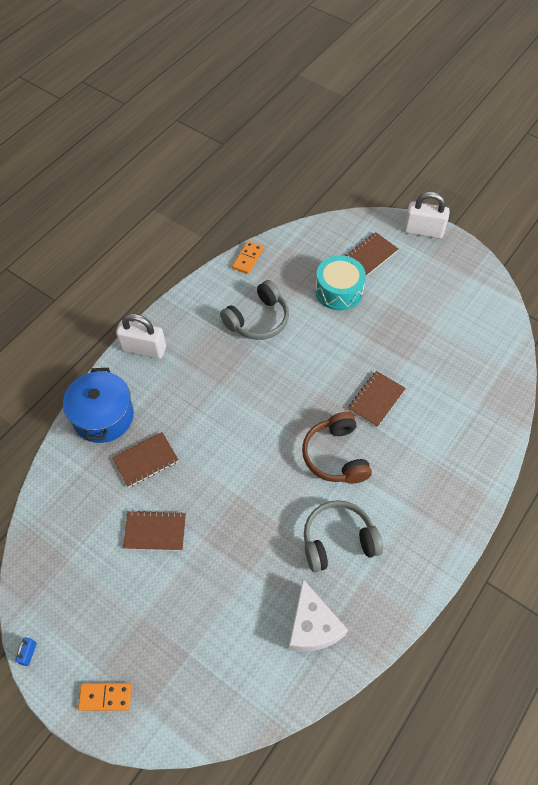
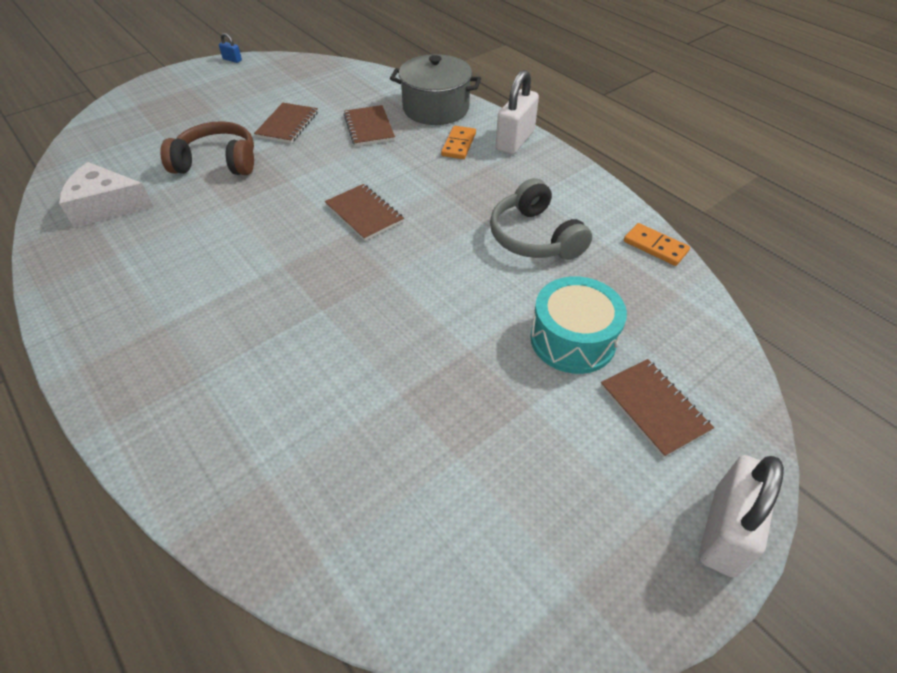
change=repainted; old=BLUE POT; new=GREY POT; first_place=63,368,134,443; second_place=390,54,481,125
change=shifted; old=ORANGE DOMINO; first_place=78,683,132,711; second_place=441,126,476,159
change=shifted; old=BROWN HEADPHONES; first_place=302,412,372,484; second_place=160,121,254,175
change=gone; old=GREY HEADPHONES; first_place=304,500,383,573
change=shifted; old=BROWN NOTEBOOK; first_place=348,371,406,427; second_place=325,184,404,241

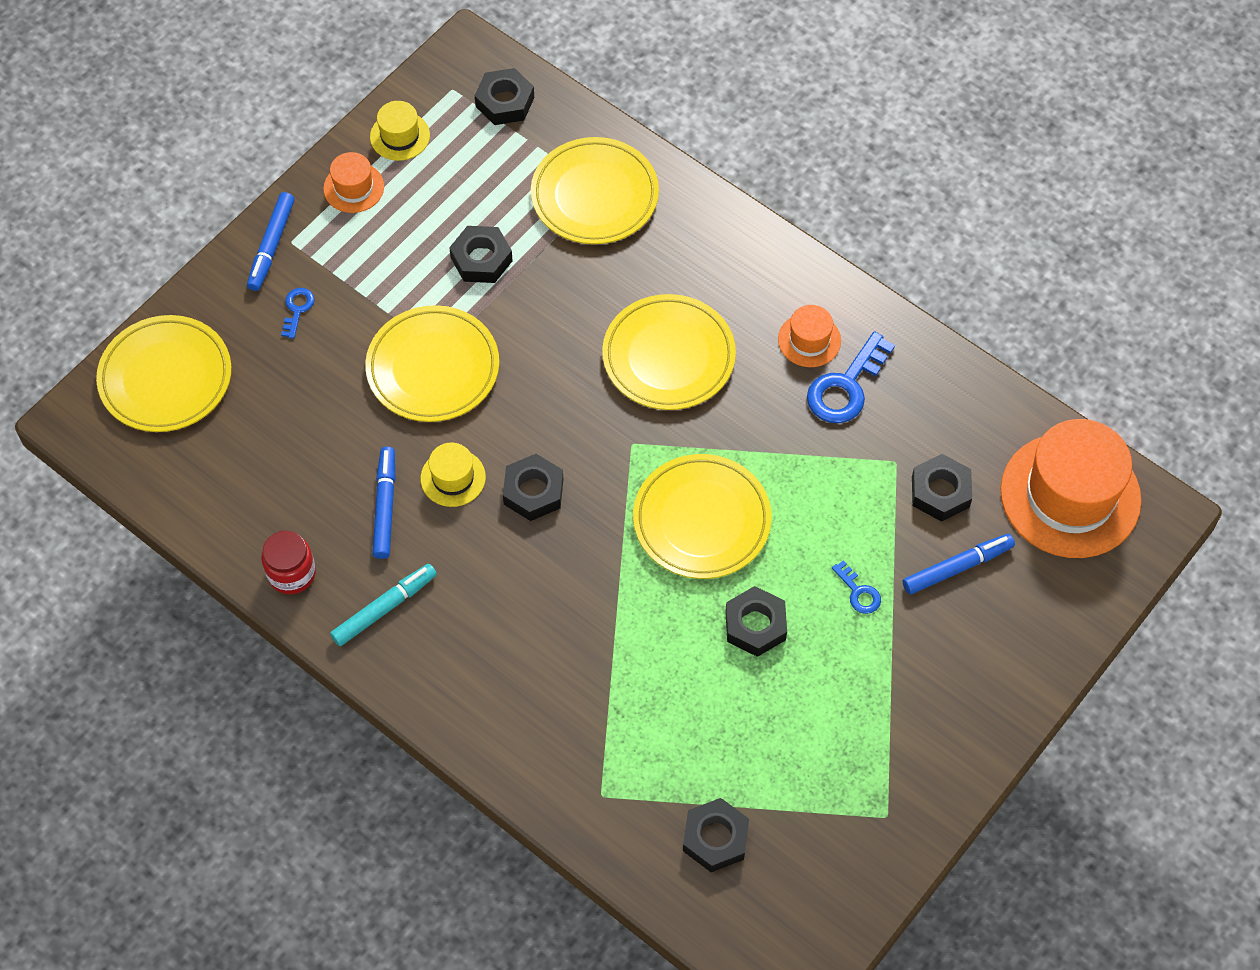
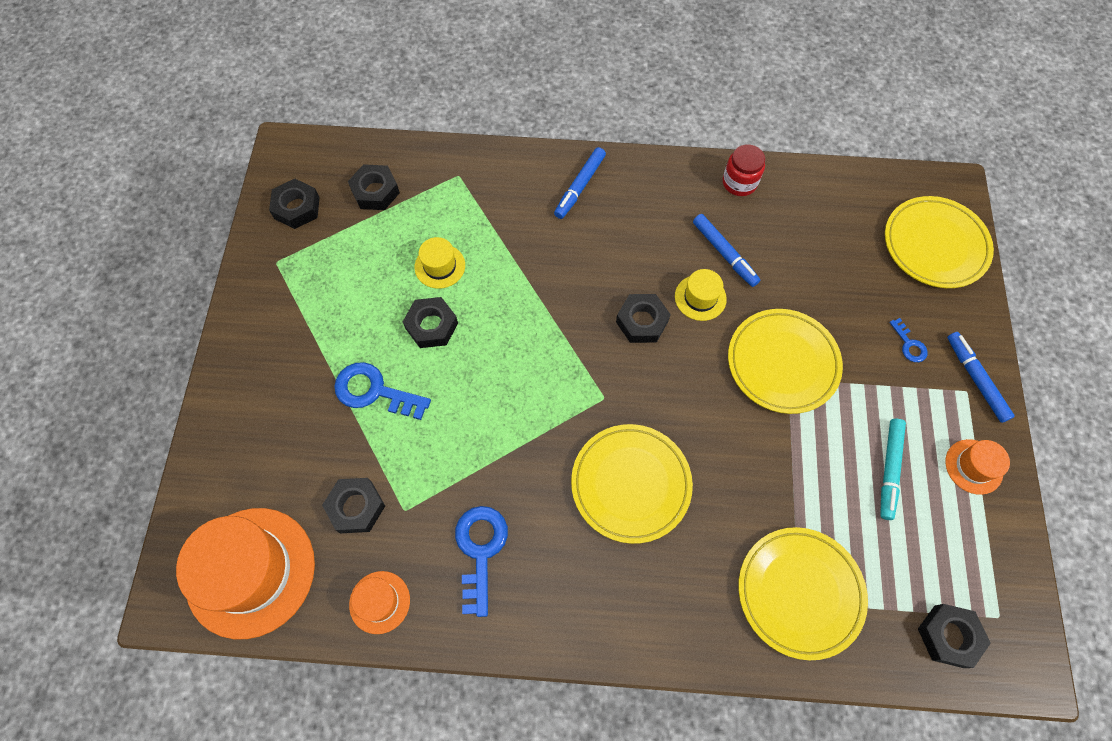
change=shifted; old=TURQUOISE MARKER; first_place=330,564,437,646; second_place=880,419,906,520
change=shifted; old=YELLOW HAT; first_place=370,101,430,161; second_place=415,237,465,289
change=shifted; old=BLACK NUT; first_place=449,226,513,283; second_place=269,179,320,229
change=gone; old=YELLOW PLATE; first_place=633,454,772,579
change=shifted; old=ORANGE HAT; first_place=778,305,841,367; second_place=349,571,410,634
change=scaled; old=BLUE KEY; first_place=832,560,881,614; second_place=334,362,431,420; factor=1.92
change=shifted; old=BLUE MARKER; first_place=903,534,1015,594; second_place=554,147,606,219

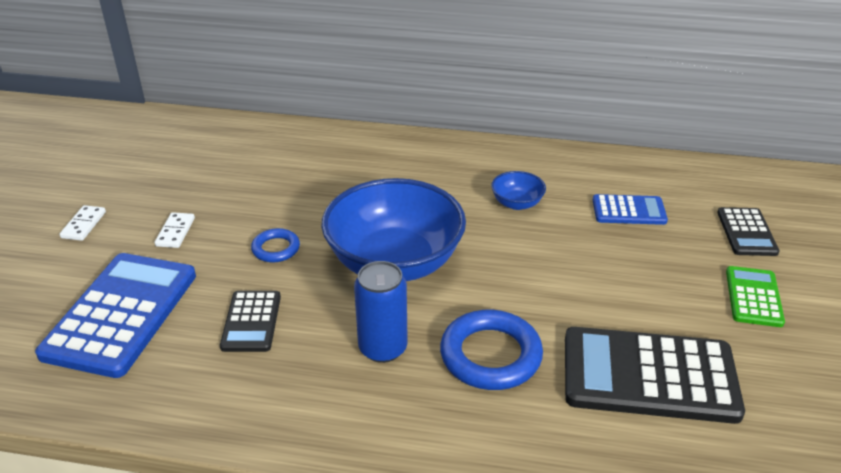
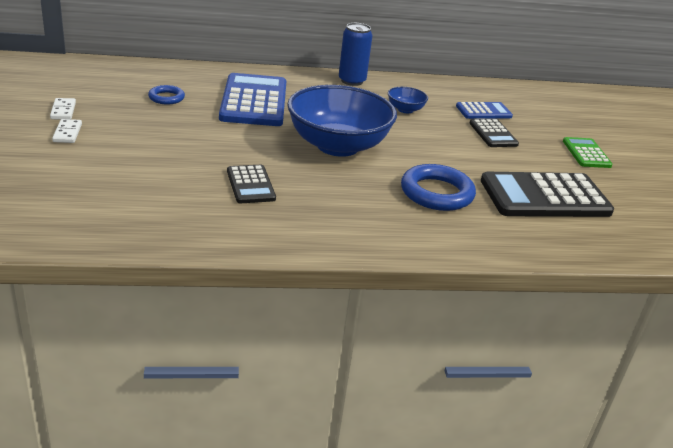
change=shifted; old=BLUE CALCULATOR; first_place=35,253,196,378; second_place=219,73,286,126
change=shifted; old=WHITE DOMINO; first_place=155,212,195,248; second_place=50,98,76,119
change=shifted; old=BLUE RING; first_place=251,228,300,262; second_place=148,85,185,104
change=shifted; old=BLUE CAN; first_place=354,261,408,363; second_place=339,23,372,86
change=shifted; old=BLACK CALCULATOR; first_place=717,207,779,256; second_place=469,119,519,147

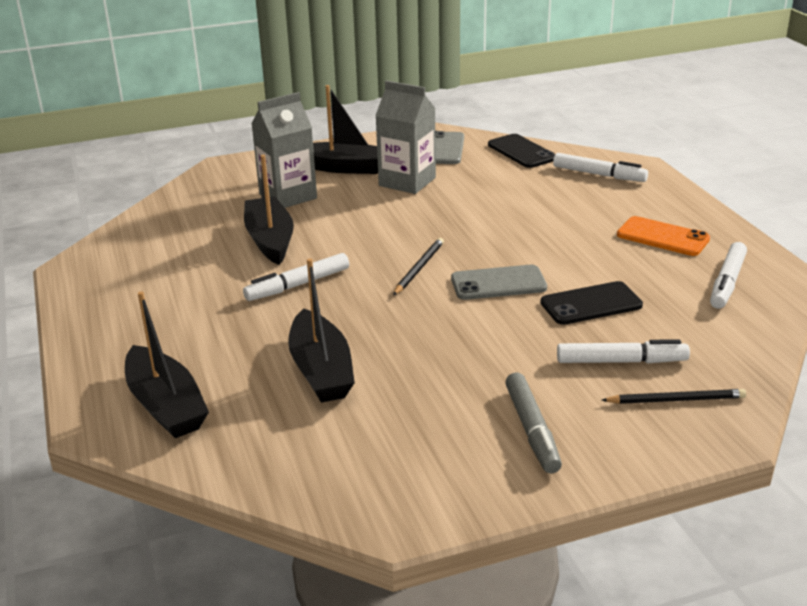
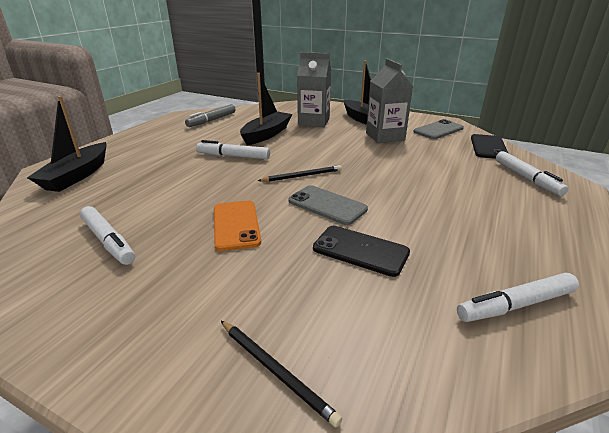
change=gone; old=BLACK BOAT; first_place=288,258,355,403
change=shifted; old=GREY MARKER; first_place=505,373,562,473; second_place=185,104,236,127
change=shifted; old=WHITE MARKER; first_place=557,339,690,363; second_place=80,206,135,265
change=shifted; old=ORANGE PHONE; first_place=617,216,710,256; second_place=214,201,261,251

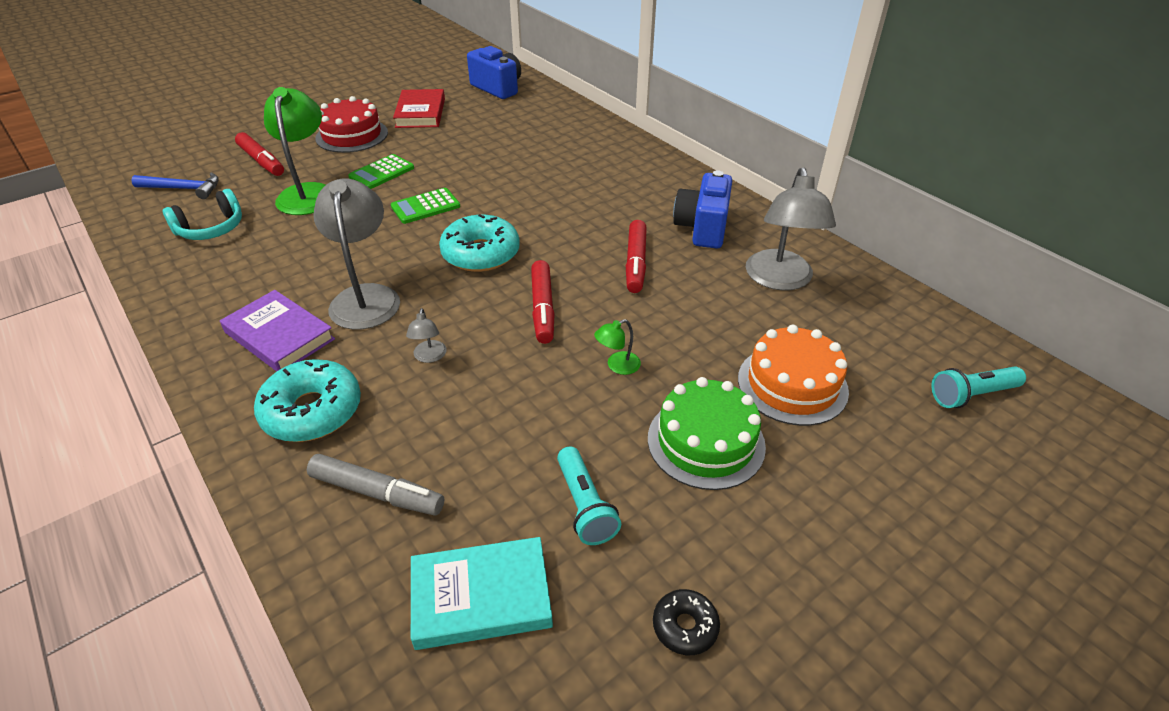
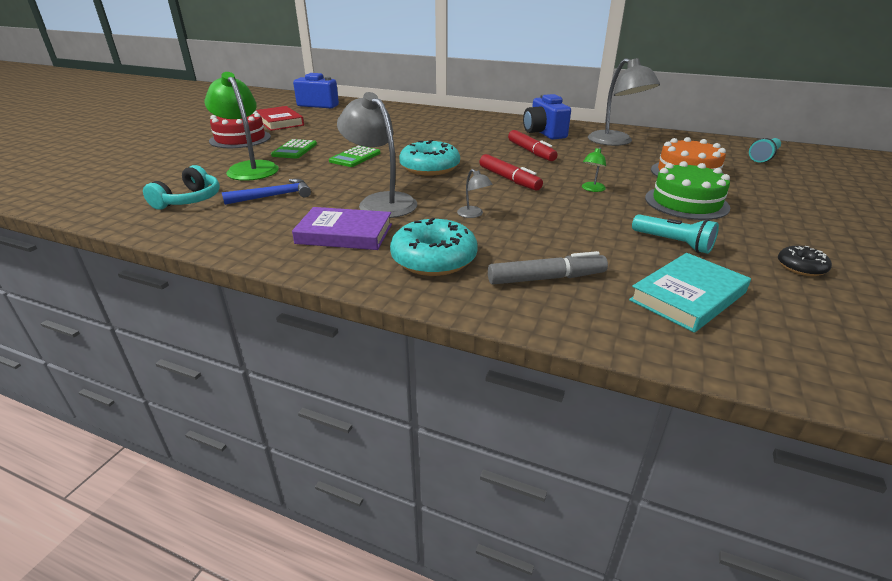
change=shifted; old=BLUE HAMMER; first_place=131,172,219,199; second_place=222,179,311,205
change=gone; old=RED MARKER; first_place=235,132,284,176

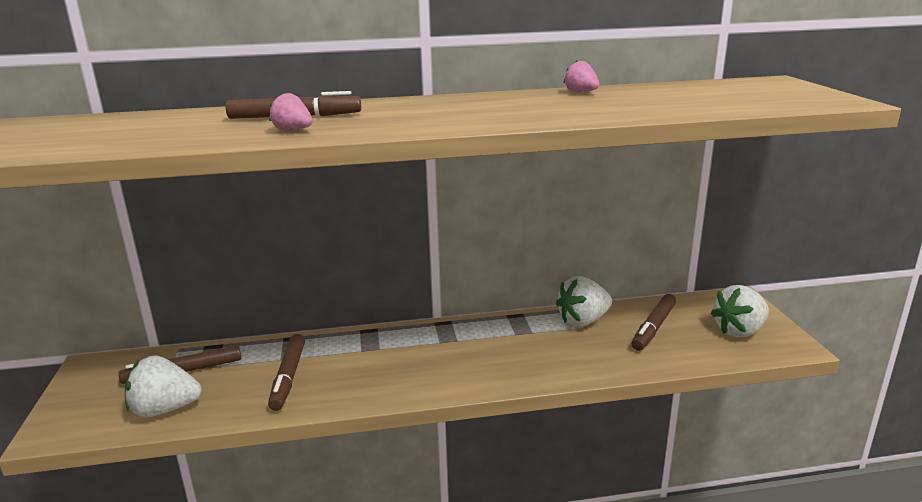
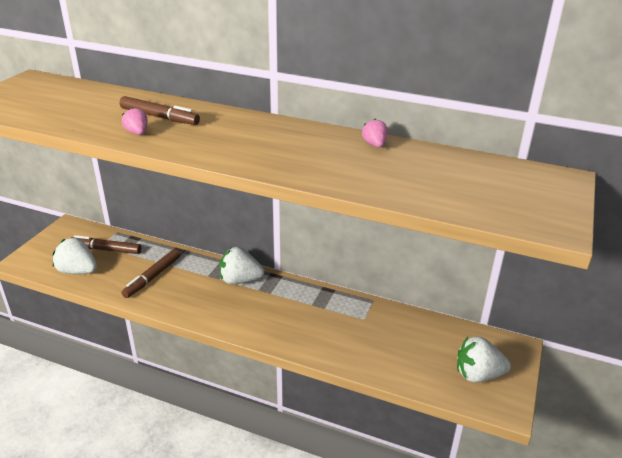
change=shifted; old=WHITE STRAWBERRY; first_place=556,276,612,326; second_place=220,247,264,284
change=gone; old=BROWN MARKER; first_place=632,294,676,351

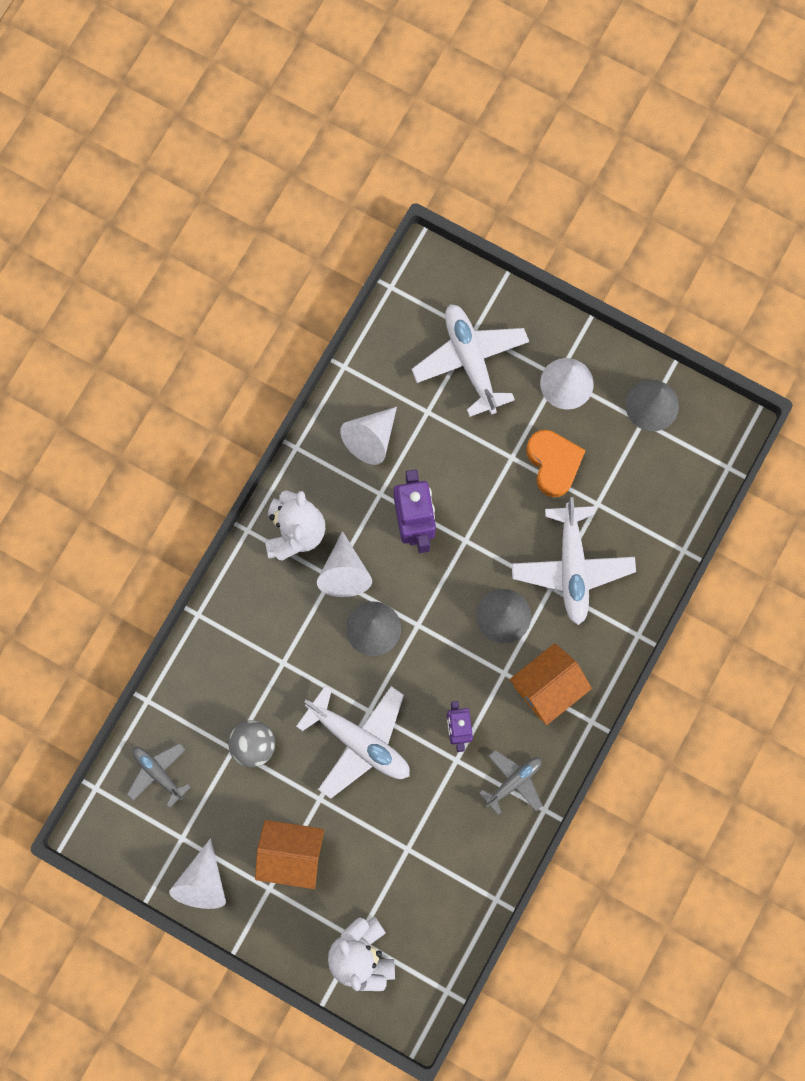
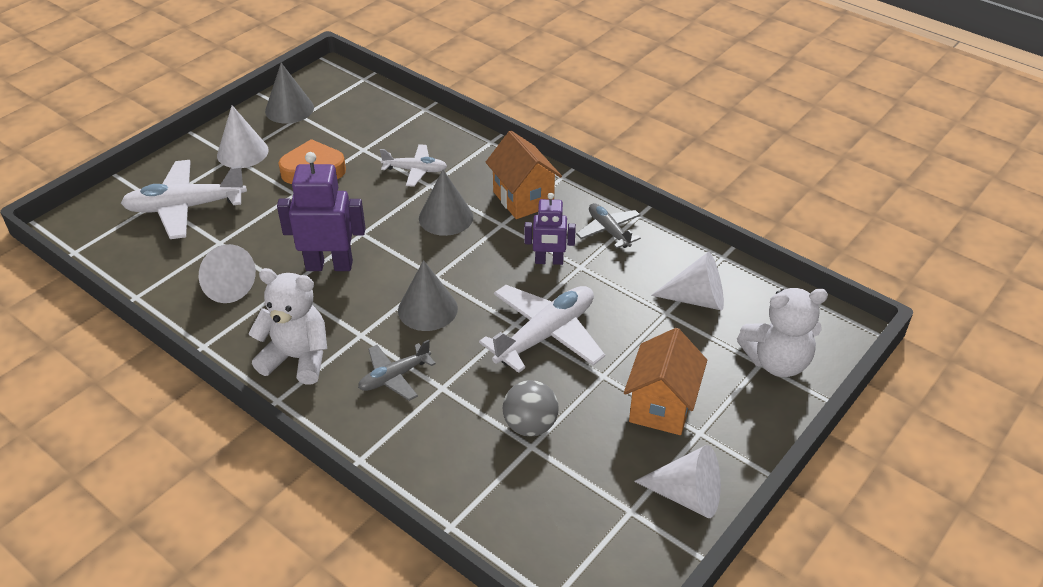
change=shifted; old=GREY PLANE; first_place=127,743,191,808; second_place=358,340,436,401
change=shifted; old=WHITE CONE; first_place=317,531,372,597; second_place=651,252,724,311
change=scaled; old=WHITE PLANE; first_place=512,497,636,625; second_place=380,144,447,187; factor=0.57

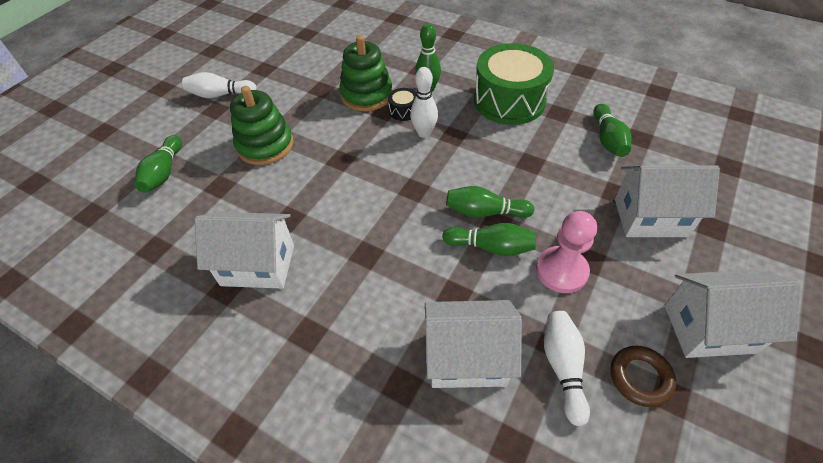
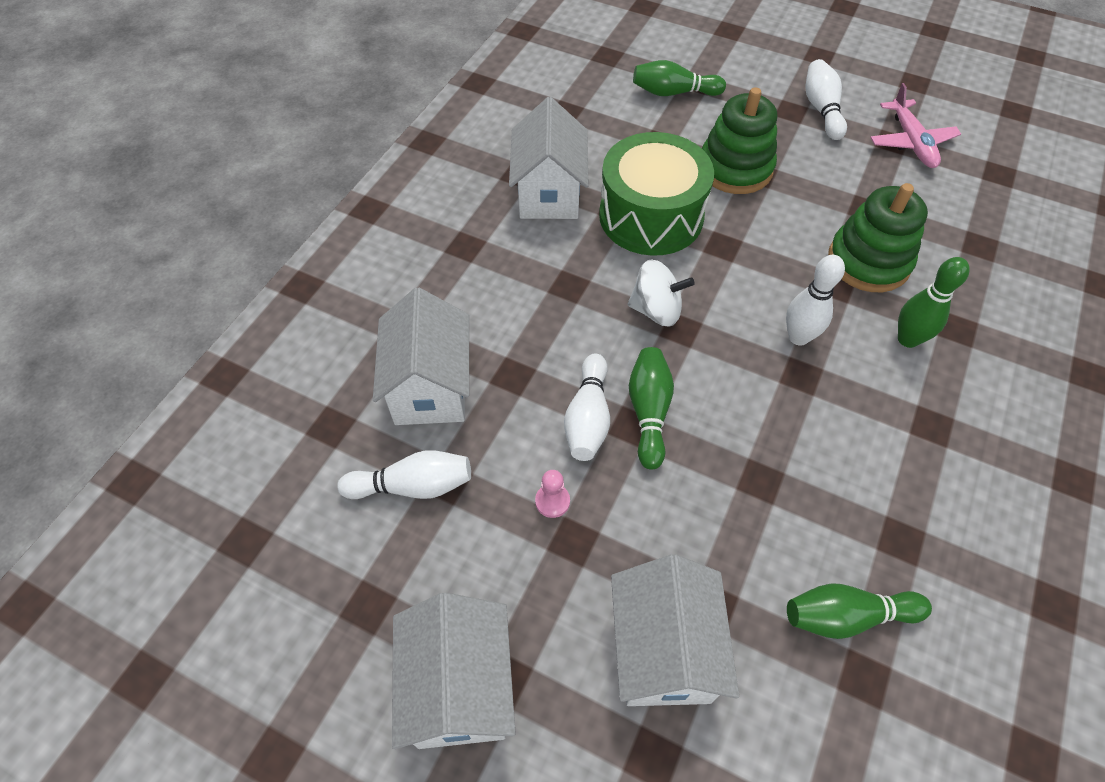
change=gone; old=BLACK DRUM; first_place=388,88,416,121
change=repainted; old=GREEN BOWLING PIN; new=WHITE BOWLING PIN; first_place=442,223,536,256; second_place=564,353,610,461
change=shifted; old=GREEN DRUM; first_place=474,43,554,125; second_place=599,132,714,256
change=scaled; old=PINK PAWN; first_place=536,211,597,293; second_place=535,470,570,518; factor=0.49
change=gone; old=BROWN RING; first_place=611,345,676,407
change=new; new=WHITE SPINNING TOP; second_place=628,259,695,327
change=new; new=PINK PLANE; second_place=870,83,961,168

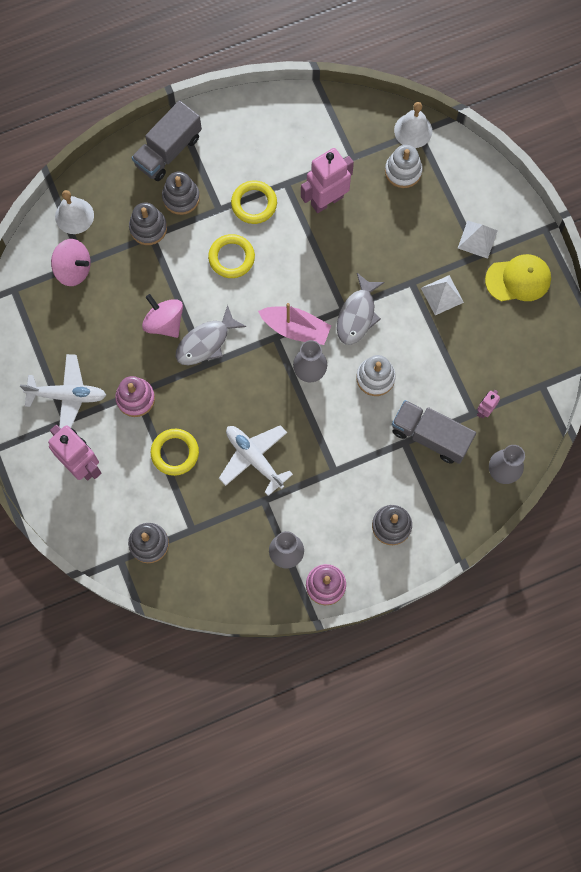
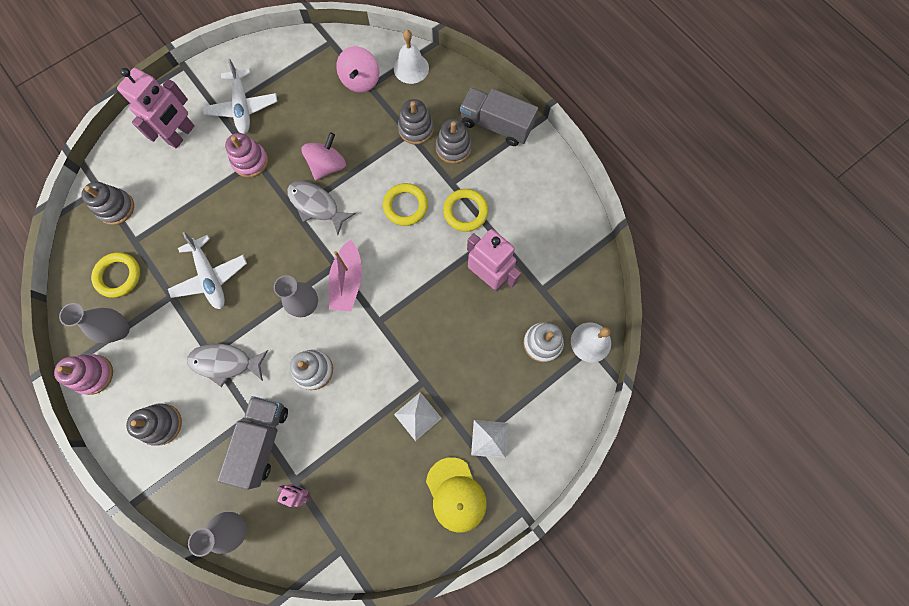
change=shifted; old=YELLOW RING; first_place=151,429,199,476; second_place=91,252,140,298
change=rotated; old=WHITE PLANE; first_place=219,425,293,496; second_place=168,232,247,309; degrees=120
change=shifted; old=GREY FISH; first_place=337,273,385,345; second_place=187,344,268,387

